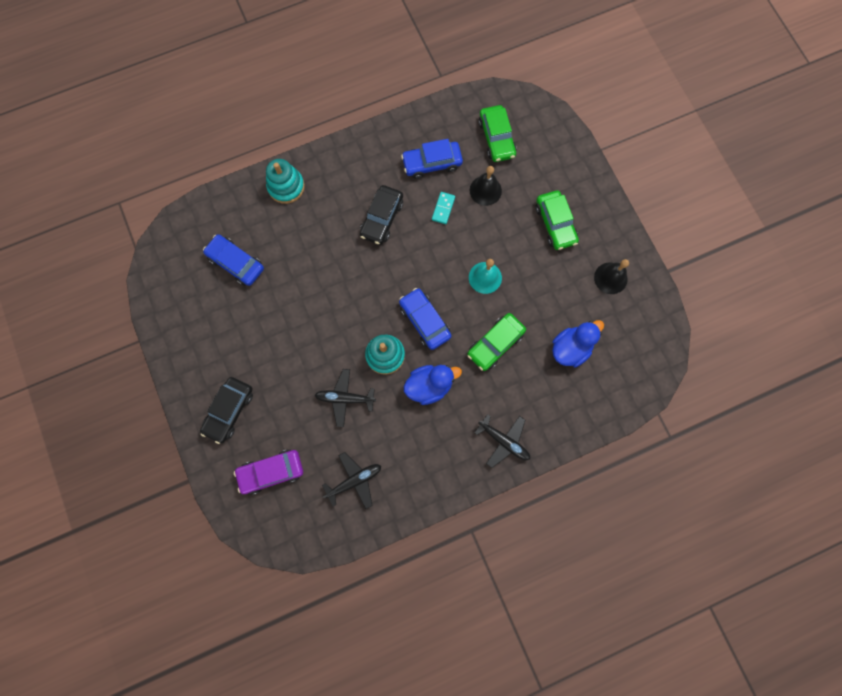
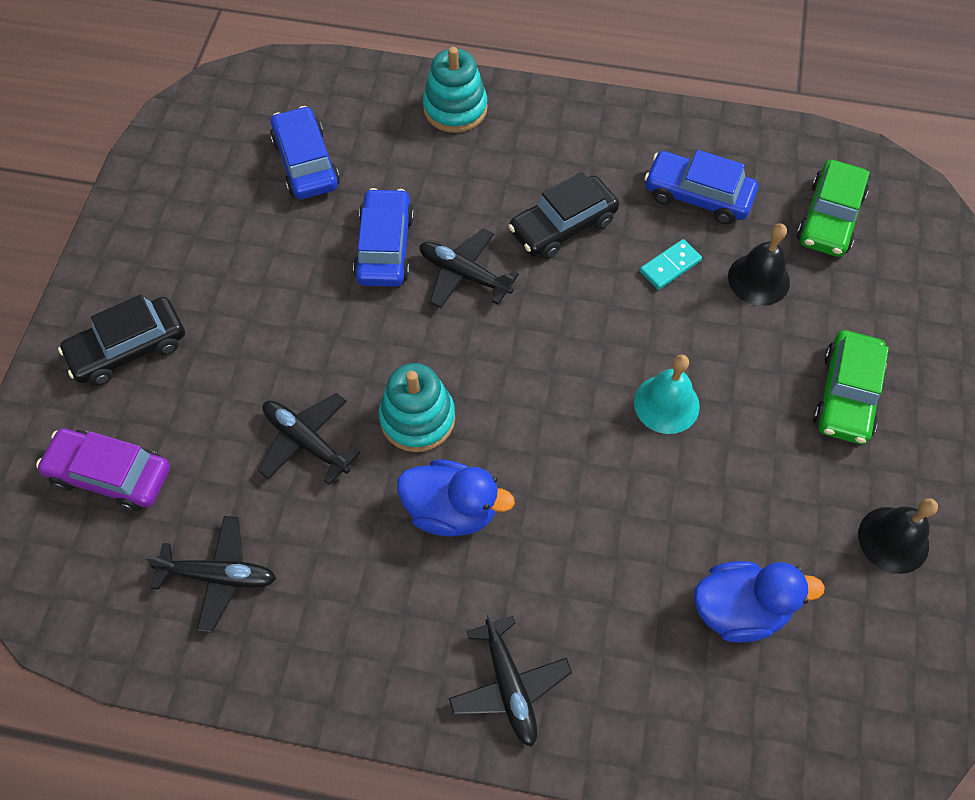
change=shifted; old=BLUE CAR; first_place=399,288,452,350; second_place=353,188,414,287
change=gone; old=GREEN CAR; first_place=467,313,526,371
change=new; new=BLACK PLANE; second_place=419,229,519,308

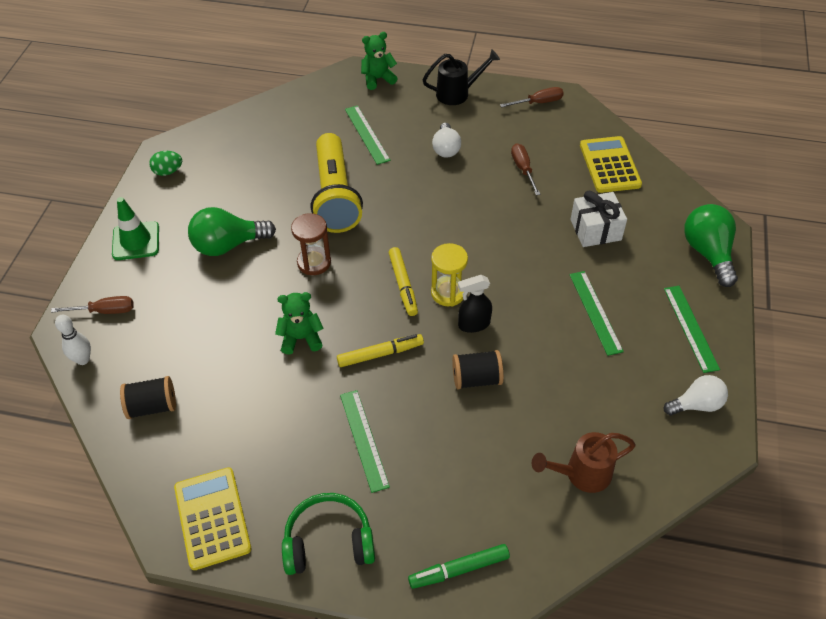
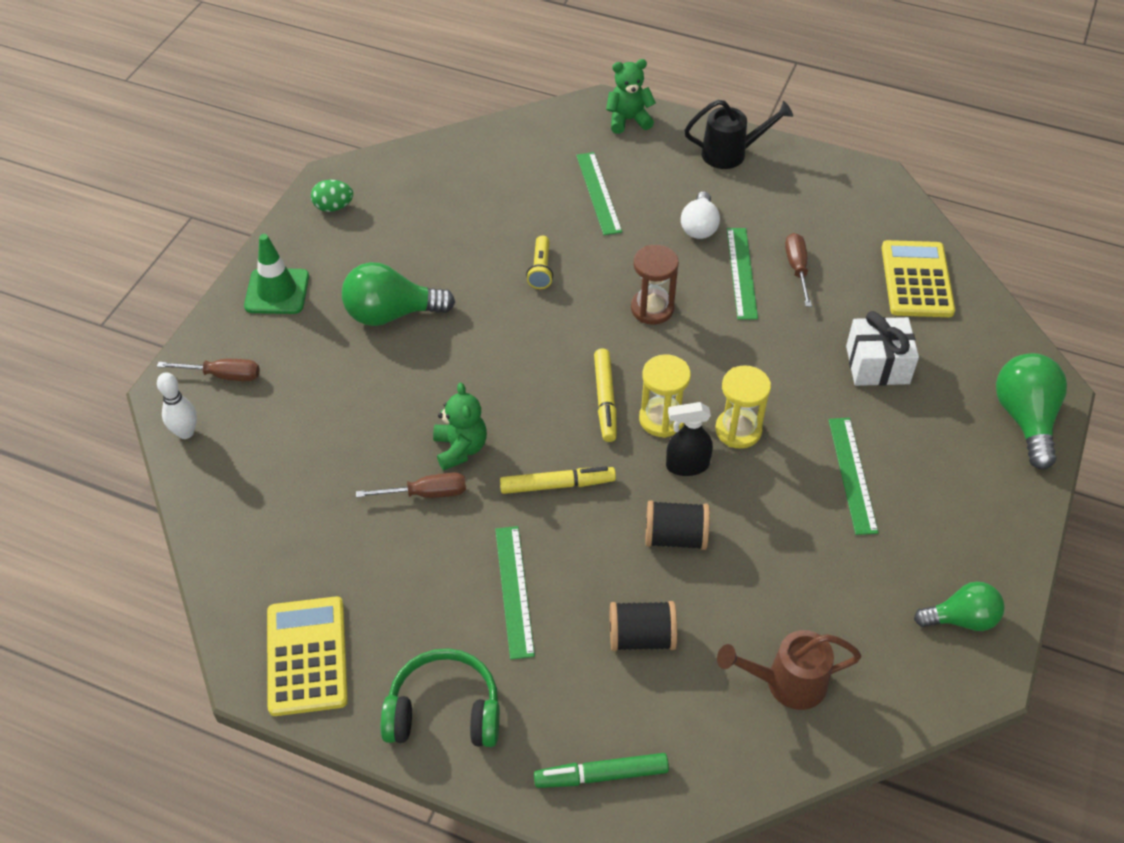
change=shifted; old=BLACK SPOOL; first_place=120,376,176,419; second_place=610,601,677,651
change=rotated; old=GREEN TEDDY BEAR; first_place=275,292,323,355; second_place=433,382,487,470; degrees=75
change=shifted; old=BROWN HOURGLASS; first_place=291,213,331,275; second_place=631,245,679,325
change=scaled; old=YELLOW FLASHLIGHT; first_place=311,133,363,233; second_place=526,236,553,289; factor=0.4
change=shifted; old=BROWN SCREWDRIVER; first_place=500,87,564,108; second_place=356,472,466,498
change=shifted; old=GREEN RULER; first_place=664,286,720,373; second_place=727,228,758,320
change=repainted; old=WHITE LIGHT BULB; new=GREEN LIGHT BULB; first_place=664,375,728,415; second_place=914,582,1005,631
change=new; new=YELLOW HOURGLASS; second_place=715,365,771,449

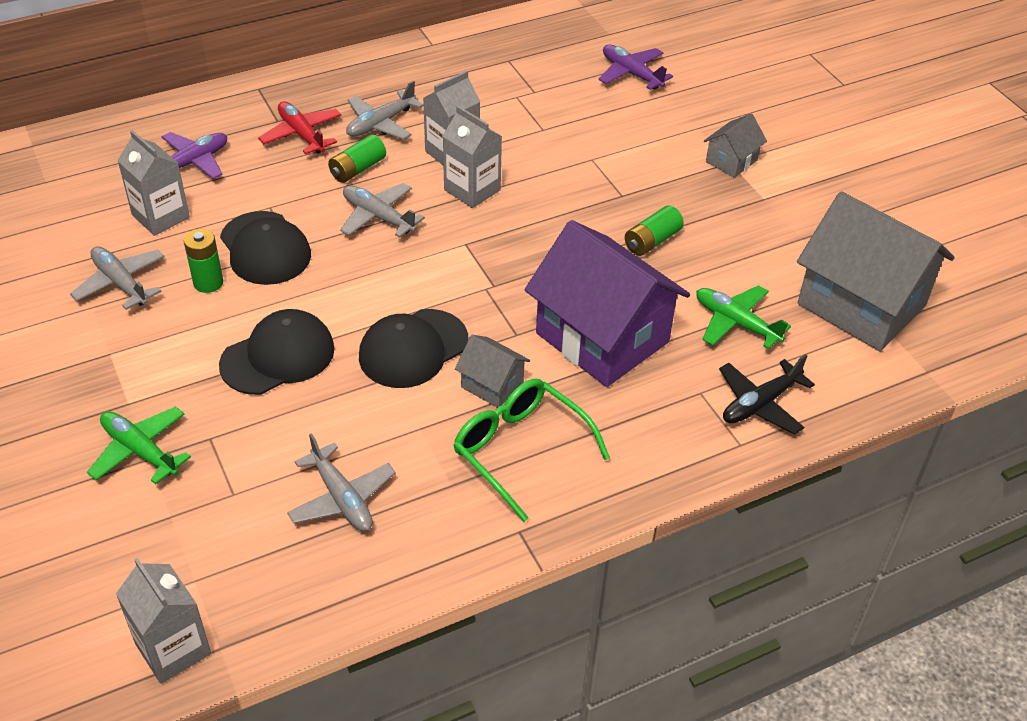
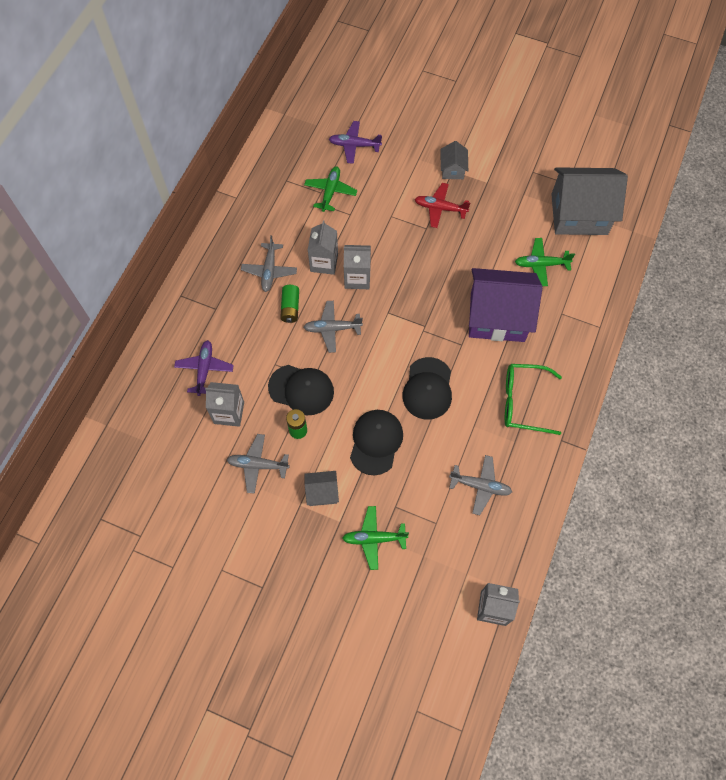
change=shifted; old=RED PLANE; first_place=258,101,341,154; second_place=415,183,470,228
change=shifted; old=GREY HOUSE; first_place=455,335,530,408; second_place=304,471,339,506
change=gone; old=GREEN BATTERY; first_place=625,205,684,256
change=gone; old=BLACK PLANE; first_place=719,354,815,434
change=new; new=GREEN PLANE; second_place=304,166,357,212

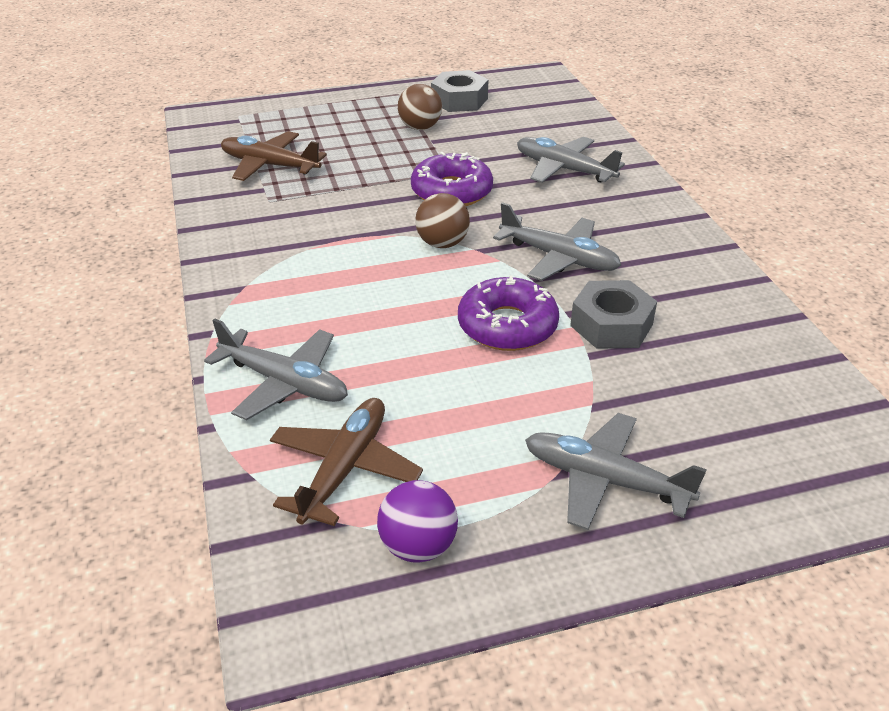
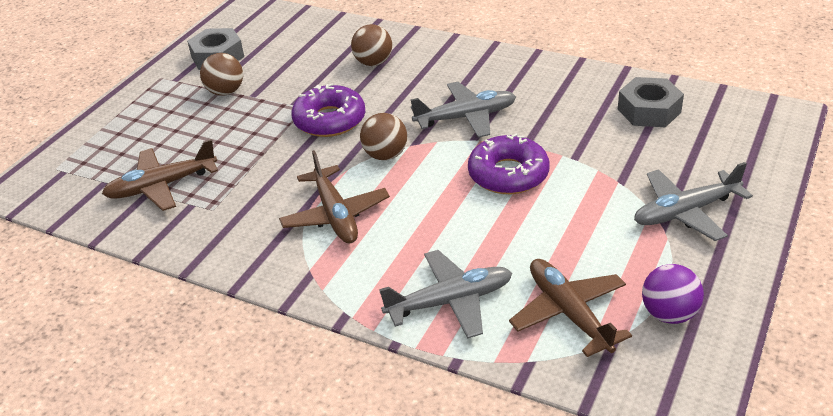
change=swapped; old=GREY PLANE; new=BROWN BALL; first_place=517,137,625,183; second_place=351,24,392,66
change=shifted; old=GREY NUT; first_place=570,280,657,349; second_place=618,77,684,127
change=new; new=BROWN PLANE; second_place=279,150,390,244

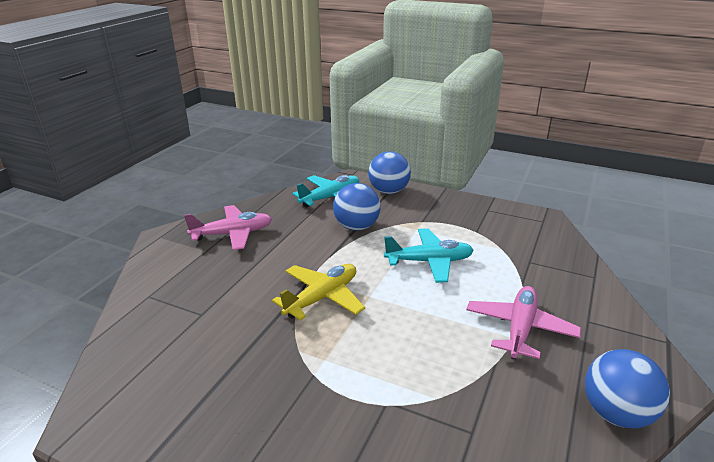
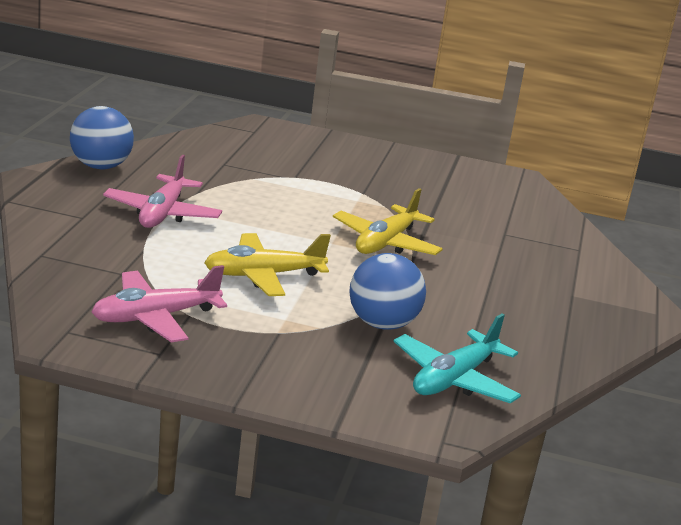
change=shifted; old=PINK PLANE; first_place=184,205,272,250; second_place=92,265,227,343
change=gone; old=BLUE BALL; first_place=368,151,411,194
change=repainted; old=TURQUOISE PLANE; new=YELLOW PLANE; first_place=384,228,474,283; second_place=204,233,331,296

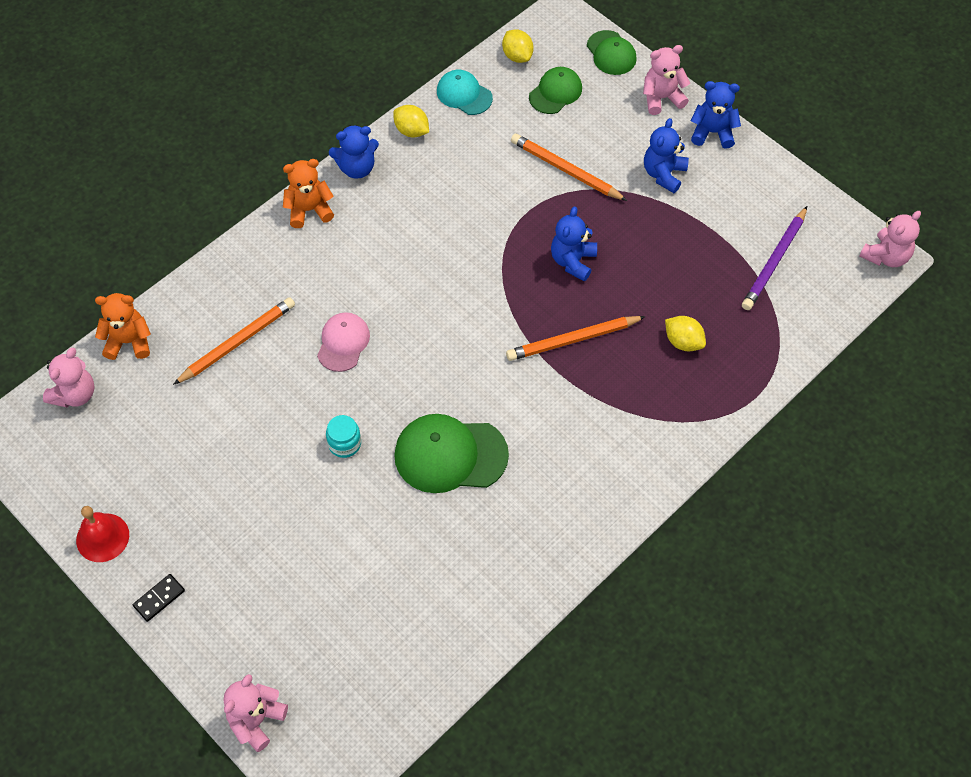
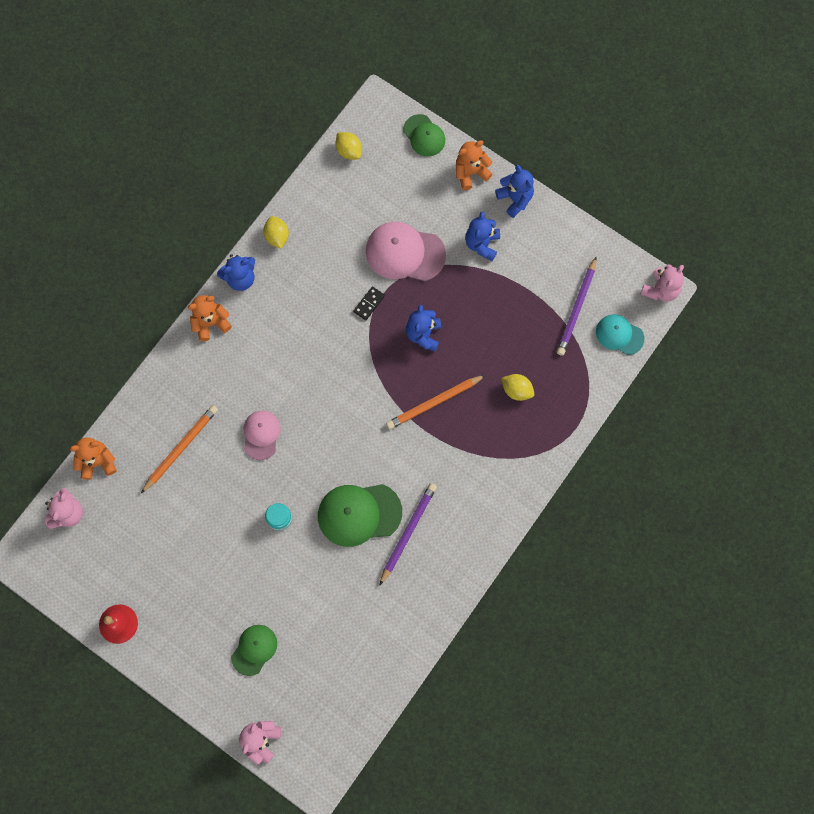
change=shifted; old=BLACK DOMINO; first_place=133,574,185,622; second_place=353,286,385,320
change=rotated; old=YELLOW LEMON; first_place=393,105,429,138; second_place=263,216,289,249; degrees=45
change=shifted; old=TURQUOISE CAP; first_place=437,70,493,115; second_place=596,314,644,355
change=swapped; old=ORANGE PENCIL; new=PINK CAP; first_place=511,134,627,201; second_place=366,222,446,281
change=shifted; old=GREEN CAP; first_place=529,67,582,114; second_place=231,625,277,676
change=repainted; old=PINK TEDDY BEAR; new=ORANGE TEDDY BEAR; first_place=643,45,690,115; second_place=456,140,493,190
change=rotated; old=BLUE TEDDY BEAR; first_place=691,81,741,149; second_place=495,165,534,218; degrees=60
change=new; new=PURPLE PENCIL; second_place=379,483,437,586

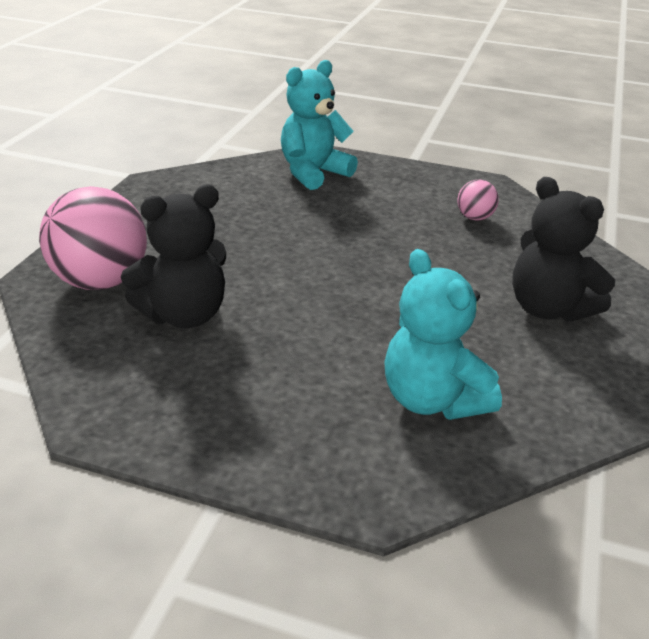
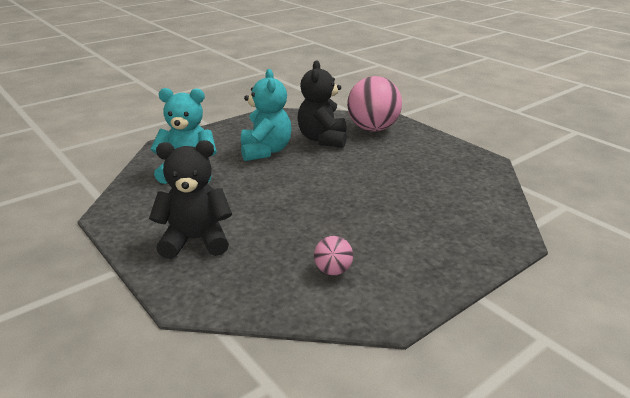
change=shifted; old=TURQUOISE TEDDY BEAR; first_place=281,60,358,190; second_place=241,69,292,161

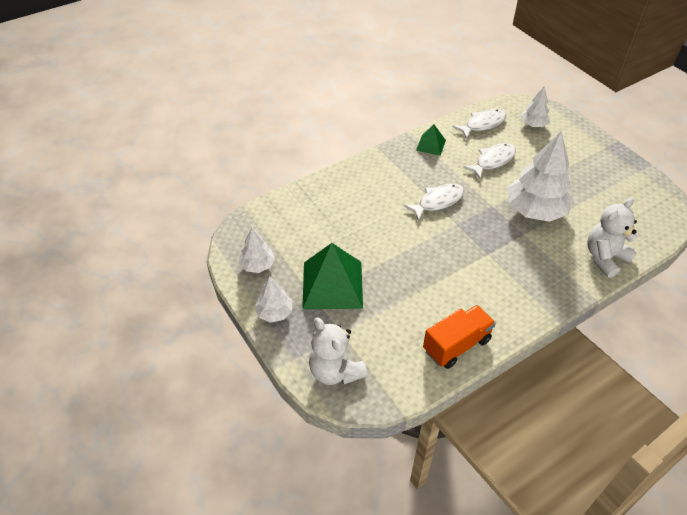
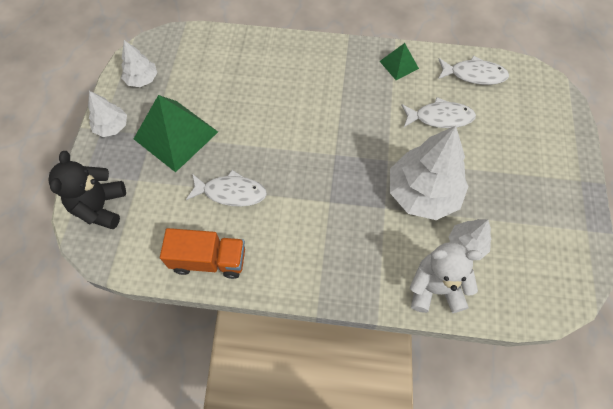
change=repainted; old=WHITE TEDDY BEAR; new=BLACK TEDDY BEAR; first_place=309,318,368,385; second_place=48,151,126,229
change=shifted; old=WHITE FISH; first_place=404,184,464,221; second_place=186,170,267,206
change=shifted; old=WHITE TREE; first_place=520,87,550,127; second_place=449,219,491,260

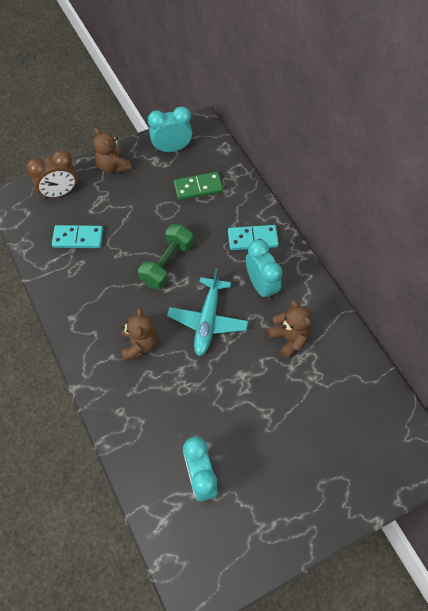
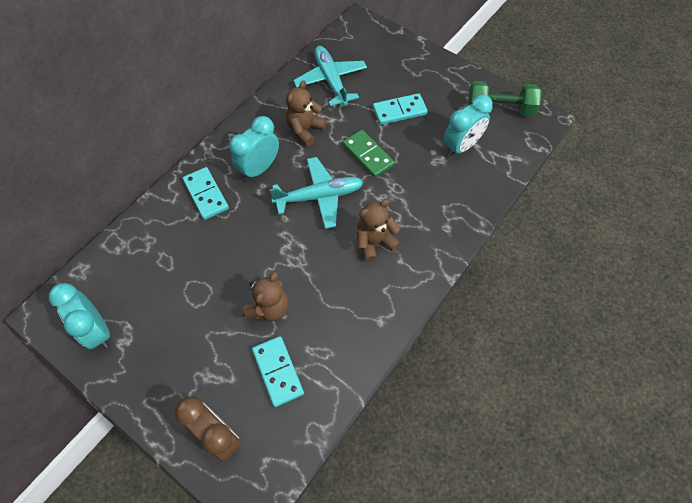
change=shifted; old=BROWN TEDDY BEAR; first_place=93,128,132,174; second_place=242,272,289,321
change=shifted; old=GREEN DUMBBELL; first_place=138,224,193,289; second_place=468,81,542,116
change=shifted; old=GREEN DOMINO; first_place=174,172,223,200; second_place=343,130,395,178
change=new; new=TURQUOISE PLANE; second_place=294,46,367,106
change=new; new=TURQUOISE DOMINO; second_place=373,93,428,125

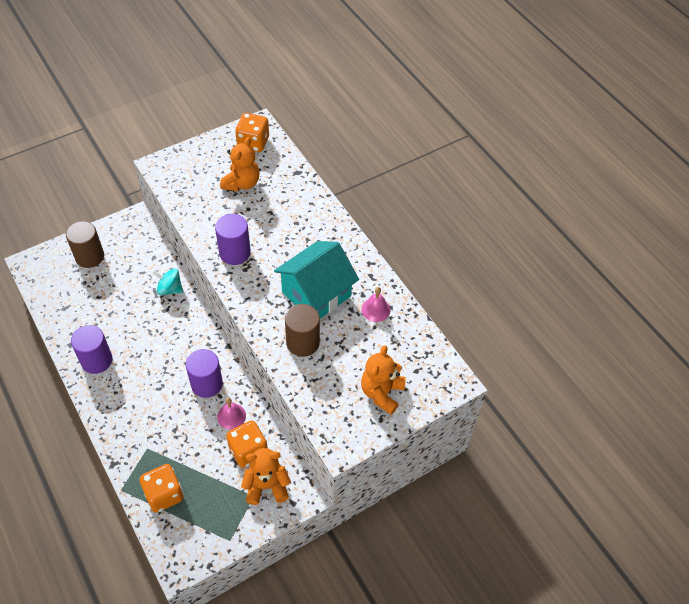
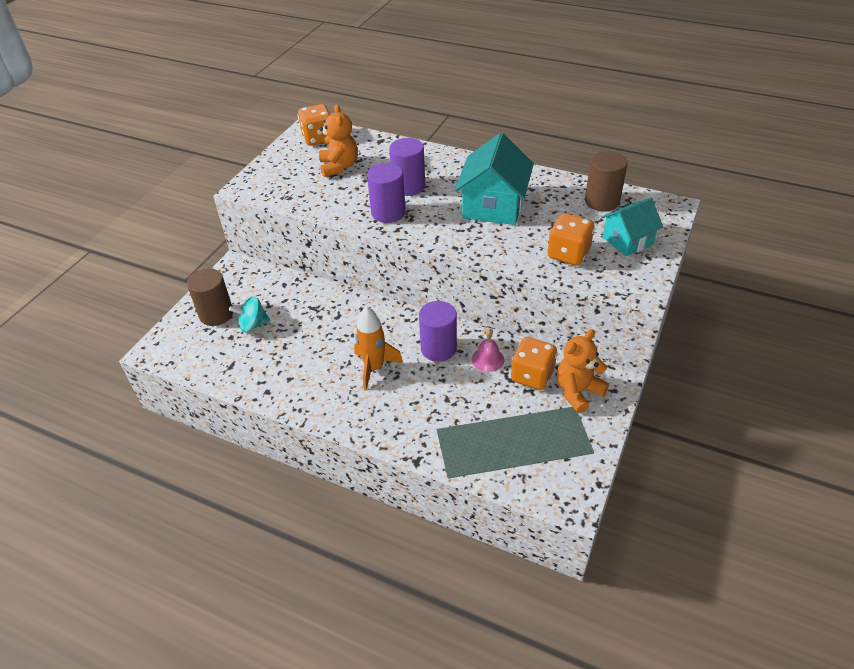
change=shifted; old=PURPLE CYLINDER; first_place=71,325,112,374; second_place=389,138,425,196
change=shifted; old=ORANGE DICE; first_place=140,464,184,513; second_place=547,213,595,266
change=shifted; old=TURQUOISE SPINNING TOP; first_place=152,268,183,295; second_place=229,296,270,332
change=shifted; old=BROWN CYLINDER; first_place=285,304,320,357; second_place=585,151,628,211
change=swapped; old=ORANGE TEDDY BEAR; new=TURQUOISE HOUSE; first_place=361,345,406,415; second_place=601,198,663,256
change=gone; old=PINK BELL; first_place=362,287,390,322
change=new; new=ORANGE ROCKET; second_place=354,306,403,391

